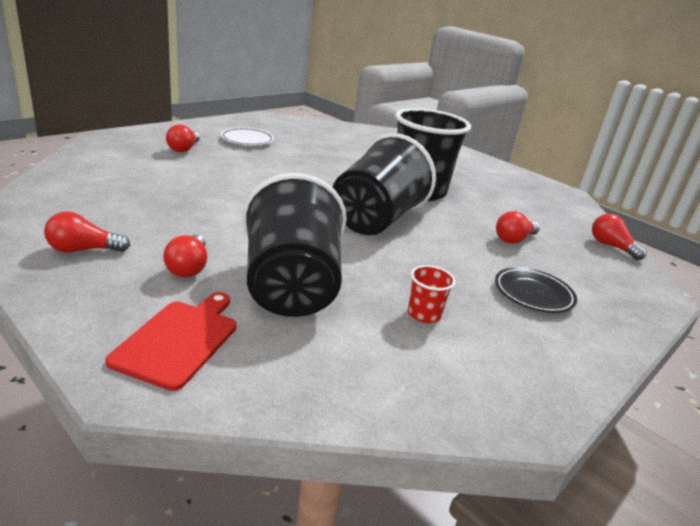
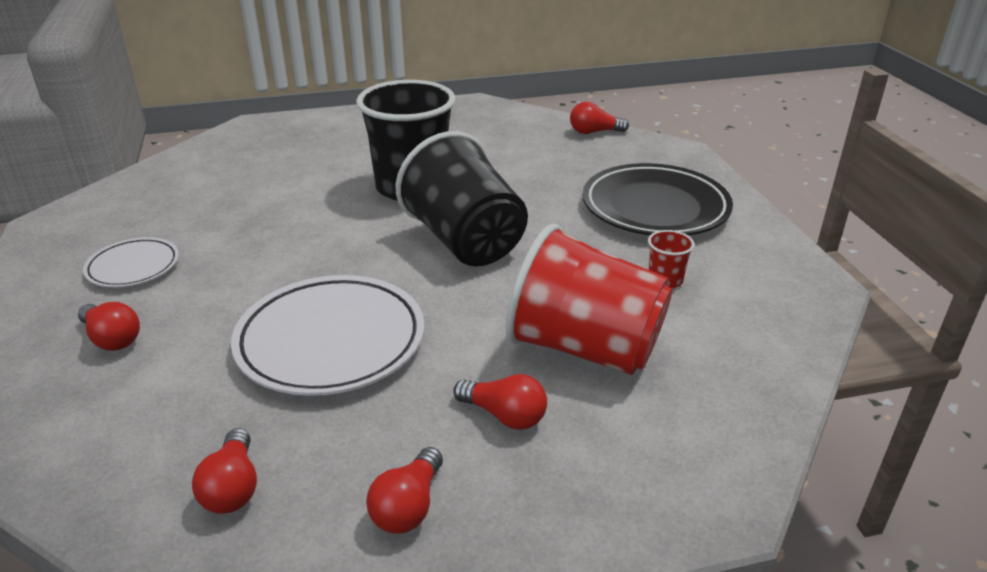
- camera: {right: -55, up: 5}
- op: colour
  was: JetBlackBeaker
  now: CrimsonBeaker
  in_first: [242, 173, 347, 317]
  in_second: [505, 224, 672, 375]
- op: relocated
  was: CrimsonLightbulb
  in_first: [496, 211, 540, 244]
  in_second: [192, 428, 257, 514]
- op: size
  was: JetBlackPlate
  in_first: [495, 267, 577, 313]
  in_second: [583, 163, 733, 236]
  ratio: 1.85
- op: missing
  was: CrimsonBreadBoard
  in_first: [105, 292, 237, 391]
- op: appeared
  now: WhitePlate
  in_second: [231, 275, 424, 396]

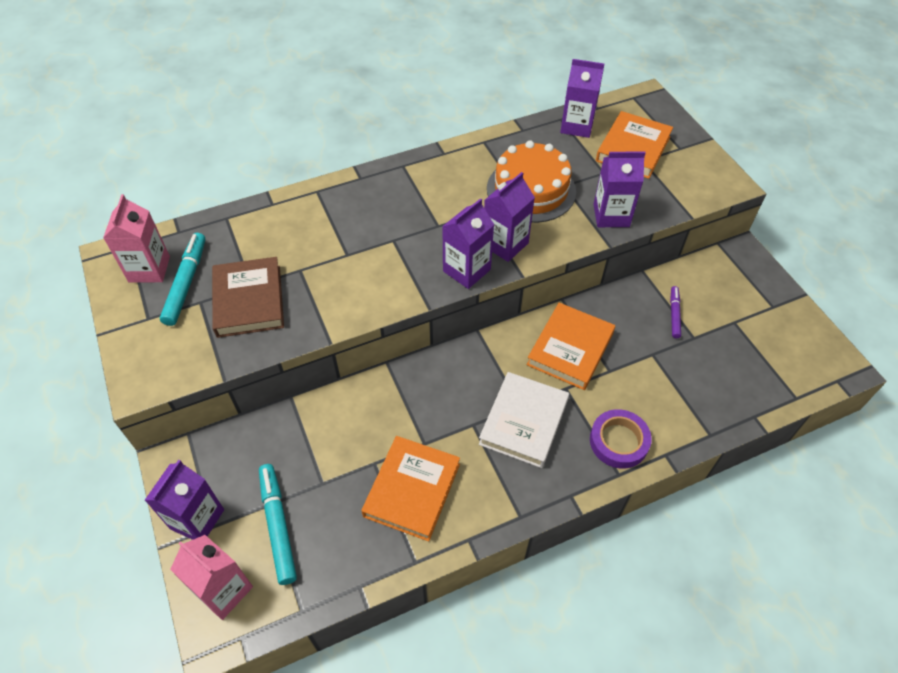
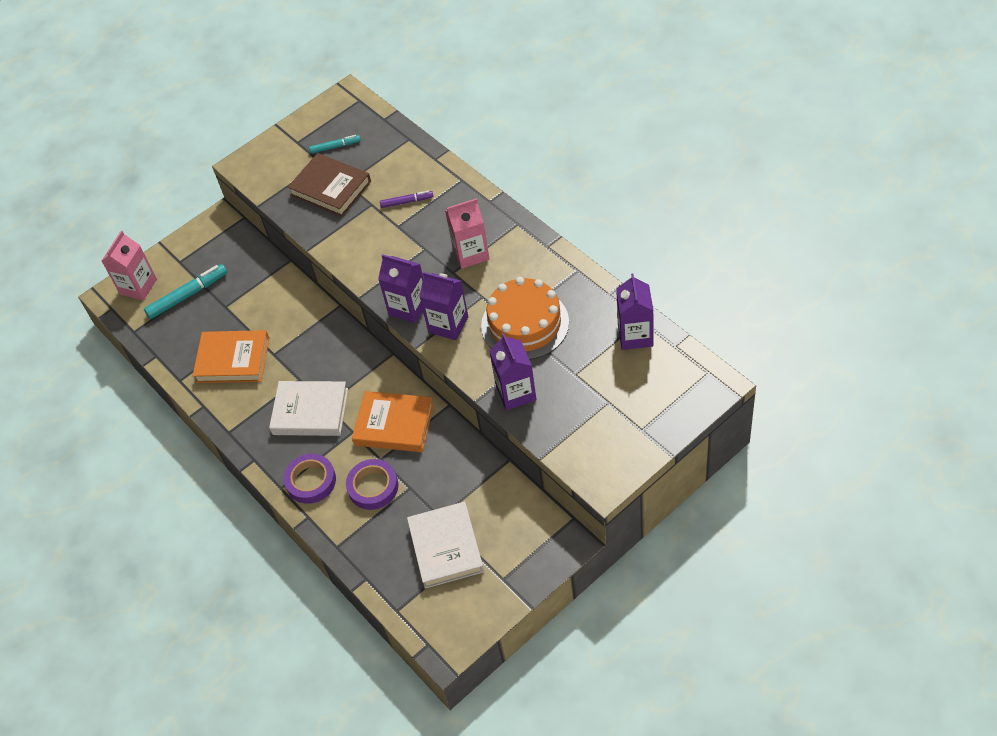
- camera: {right: 80, up: 0}
- op: missing
  was: BrightOrangeBook
  in_first: [596, 111, 673, 179]
- op: relocated
  was: RosyJuiceCarton
  in_first: [103, 194, 170, 283]
  in_second: [445, 198, 490, 269]
- op: size
  was: TurquoiseMarker
  in_first: [160, 233, 206, 326]
  in_second: [309, 135, 361, 154]
  ratio: 0.59
- op: spun
  was: RussetBook
  in_first: [212, 257, 284, 338]
  in_second: [288, 153, 371, 217]
  clockwise: 60
- op: relocated
  was: PurpleMarker
  in_first: [670, 286, 681, 338]
  in_second: [380, 191, 433, 208]
- op: missing
  was: PurpleJuiceCarton
  in_first: [145, 460, 224, 540]
- op: appeared
  now: PurpleTape
  in_second: [346, 459, 398, 510]
- op: appeared
  now: WhiteBook
  in_second: [407, 502, 484, 589]

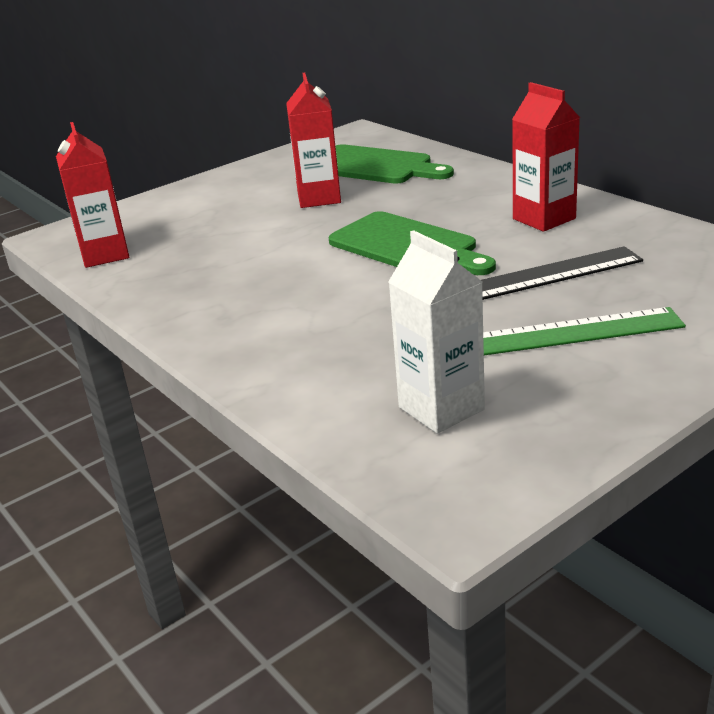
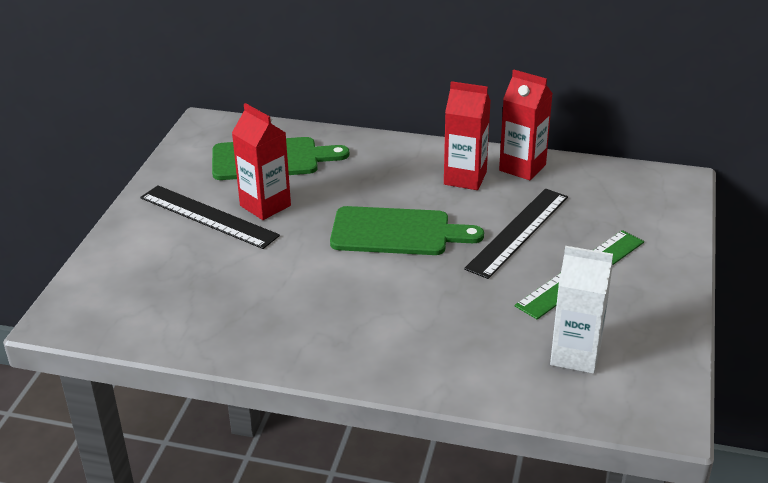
- camera: {right: -40, up: 5}
- op: relocated
  was: CrimsonJuiceCarton
  in_first: [56, 122, 129, 268]
  in_second: [499, 70, 553, 180]
- op: appeared
  now: JetBlackRuler
  in_second: [140, 185, 280, 249]

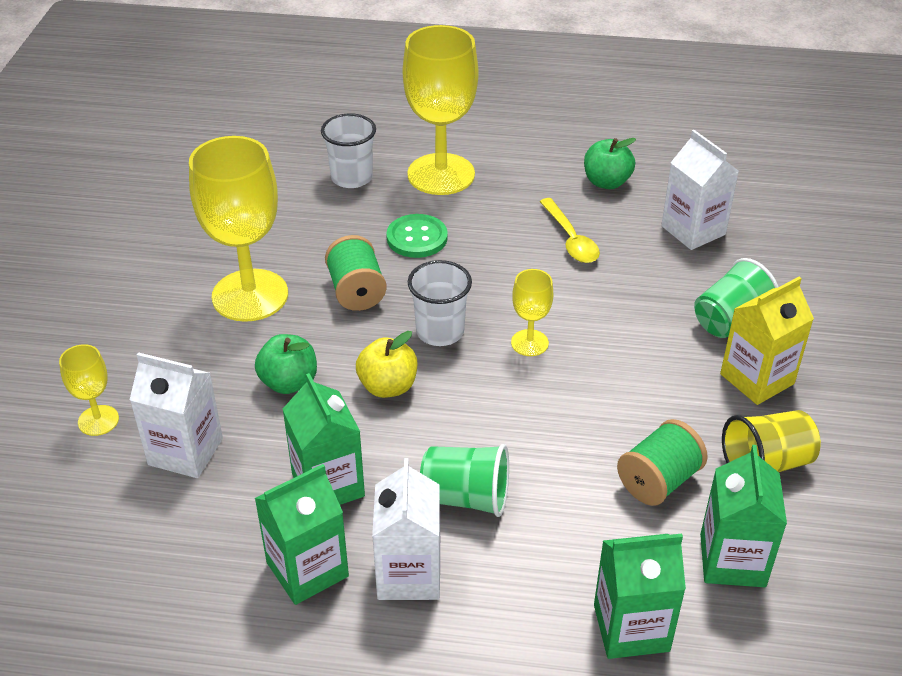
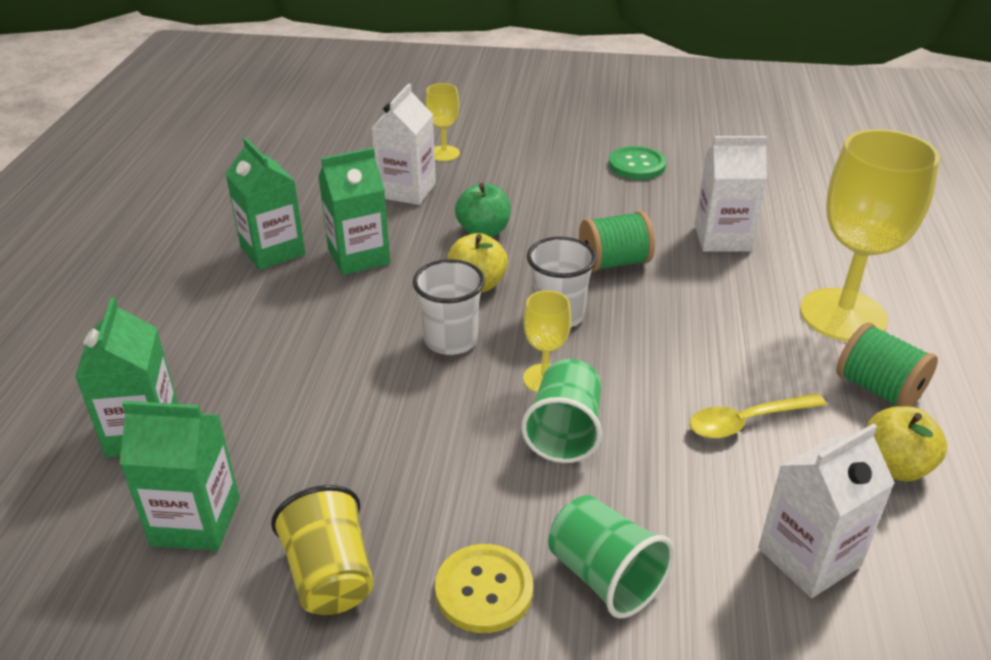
- camera: {right: 90, up: -5}
- op: relocated
  was: WhiteBeaker
  in_first: [321, 113, 376, 188]
  in_second: [413, 259, 485, 355]
- op: missing
  was: YellowChalice
  in_first: [189, 136, 288, 322]
- op: colour
  was: EmeraldAppleFruit
  now: YellowAppleFruit
  in_first: [584, 138, 636, 189]
  in_second: [867, 406, 947, 481]
- op: relocated
  was: EmeraldButton
  in_first: [386, 214, 448, 258]
  in_second: [609, 146, 666, 180]
- op: exchanged
  was: YellowJuiceCarton
  now: YellowButton
  in_first: [720, 277, 814, 405]
  in_second: [435, 544, 533, 633]
- op: relocated
  was: EmeraldReelOfThread
  in_first: [617, 419, 708, 506]
  in_second: [836, 323, 938, 407]
- op: relocated
  was: EmeraldBeaker
  in_first: [420, 444, 509, 517]
  in_second: [521, 359, 602, 463]
- op: relocated
  was: WhiteJuiceCarton
  in_first: [372, 458, 440, 600]
  in_second: [695, 136, 767, 252]

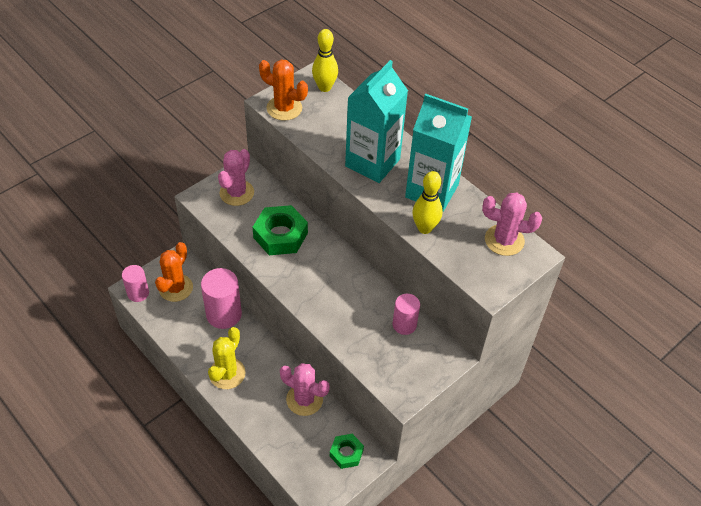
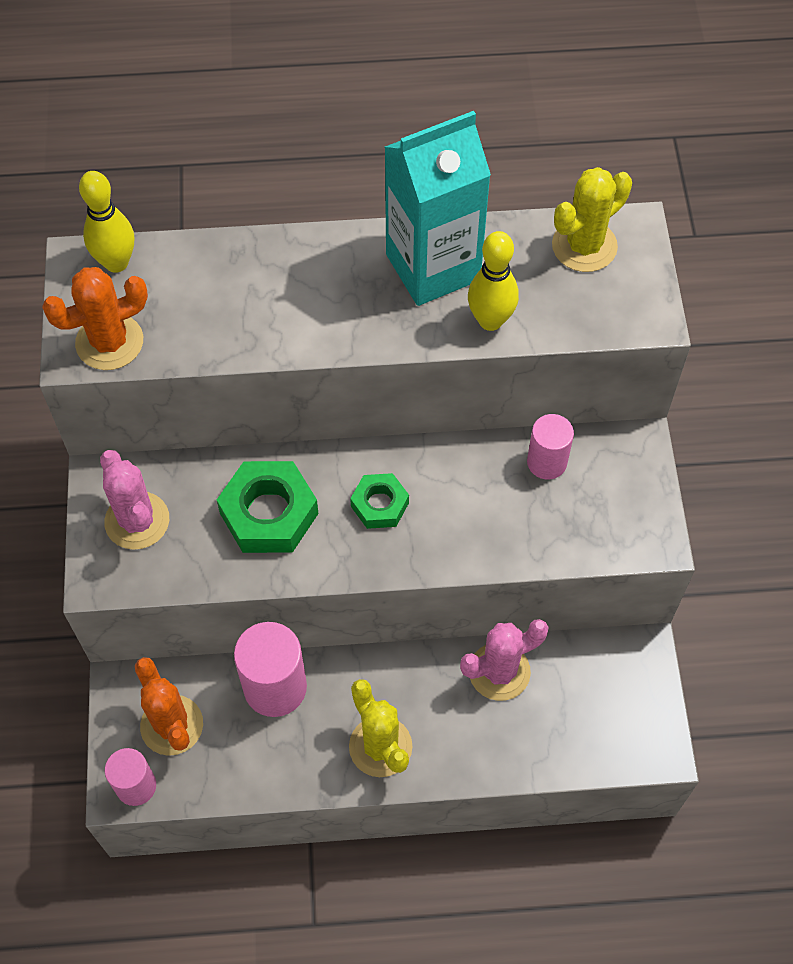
- camera: {right: -50, up: 10}
- op: missing
  was: TurquoiseJuiceCarton
  in_first: [345, 60, 408, 183]
- op: colour
  was: RosySaguaroCactus
  now: YellowSaguaroCactus
  in_first: [482, 192, 542, 256]
  in_second: [552, 167, 632, 272]
- op: relocated
  was: EmeraldHexagonNut
  in_first: [330, 434, 364, 469]
  in_second: [350, 473, 409, 529]

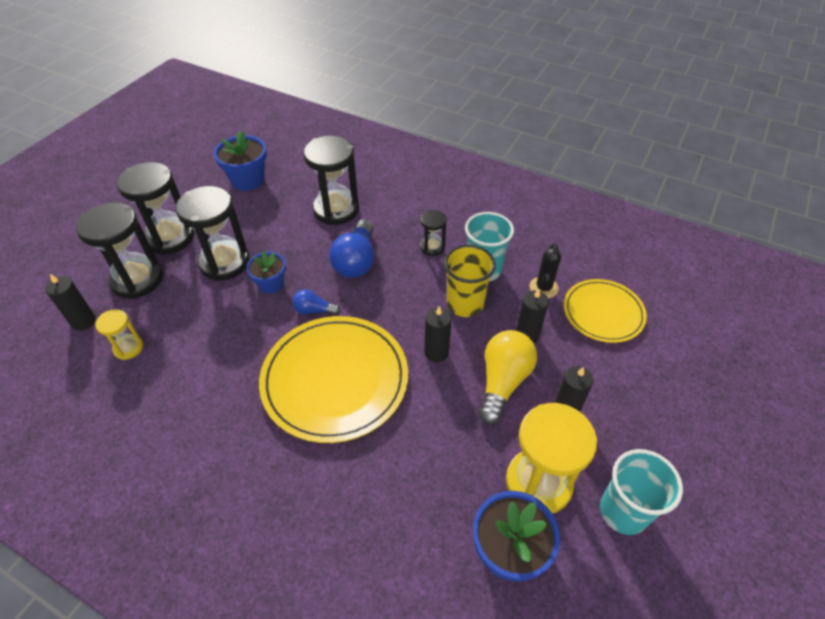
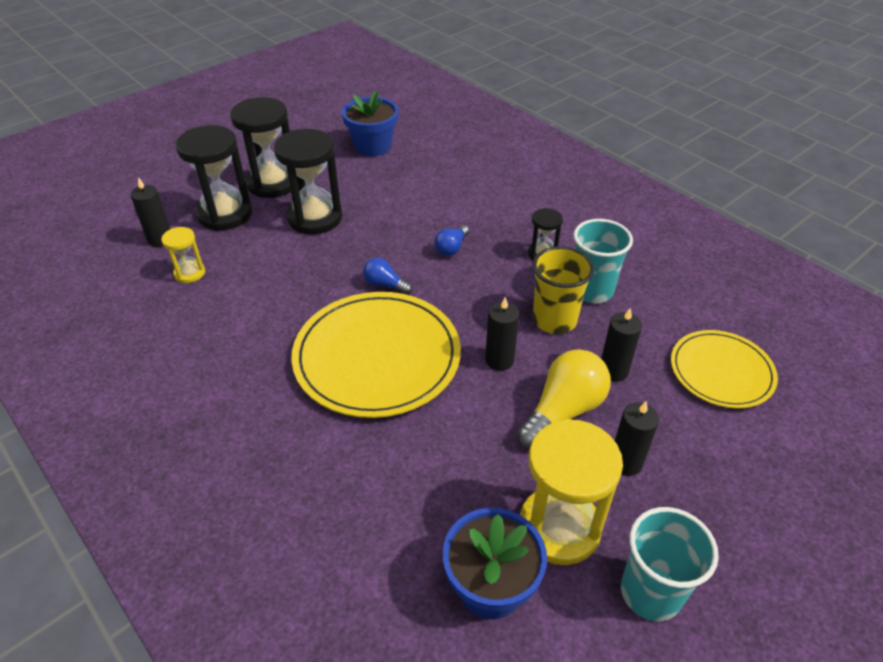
- camera: {right: 20, up: -5}
- op: missing
  was: JetBlackSandglass
  in_first: [303, 135, 359, 225]
- op: size
  was: RoyalBlueLightbulb
  in_first: [329, 219, 374, 278]
  in_second: [434, 225, 469, 256]
  ratio: 0.54
- op: missing
  was: JetBlackSaguaroCactus
  in_first: [529, 244, 561, 298]
- op: missing
  was: RoyalBluePlantPot
  in_first: [246, 251, 286, 294]

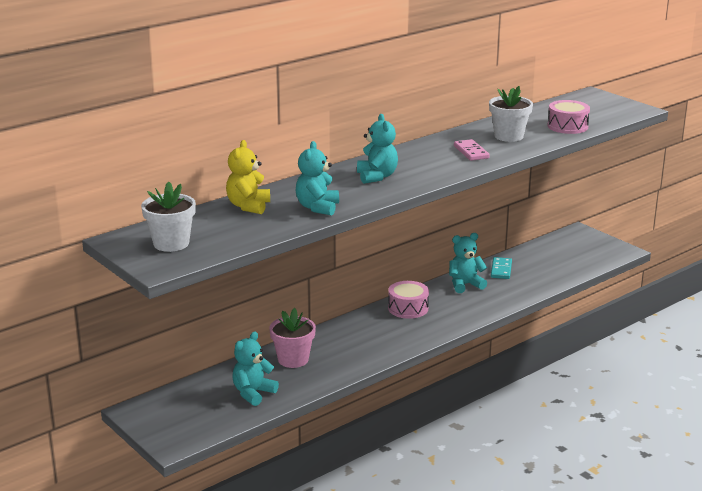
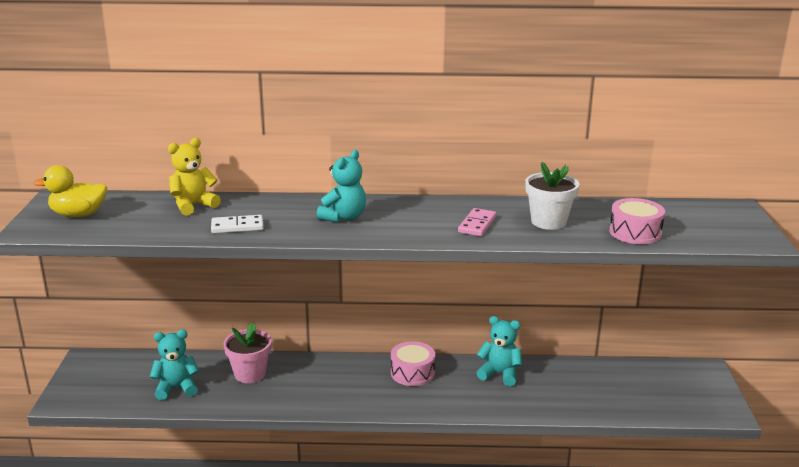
- camera: {right: 40, up: 0}
- op: exchanged
  was: TurquoiseStuffedBear
  now: WhiteDomino
  in_first: [296, 141, 339, 216]
  in_second: [211, 215, 264, 233]
- op: exchanged
  was: WhitePlantPot
  now: YellowToyDuck
  in_first: [141, 182, 196, 252]
  in_second: [33, 165, 107, 217]
- op: missing
  was: TurquoiseDomino
  in_first: [491, 257, 512, 279]

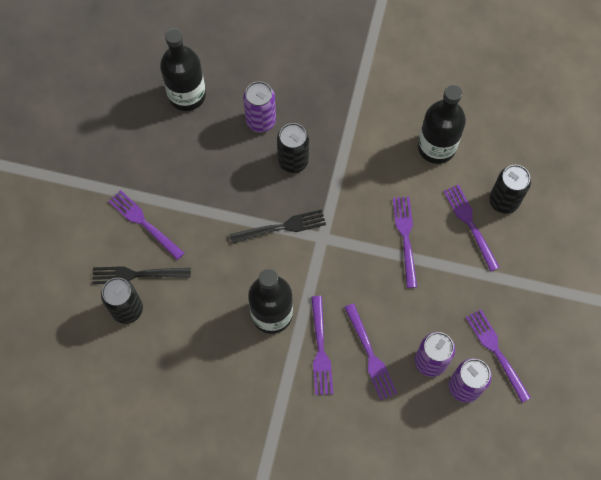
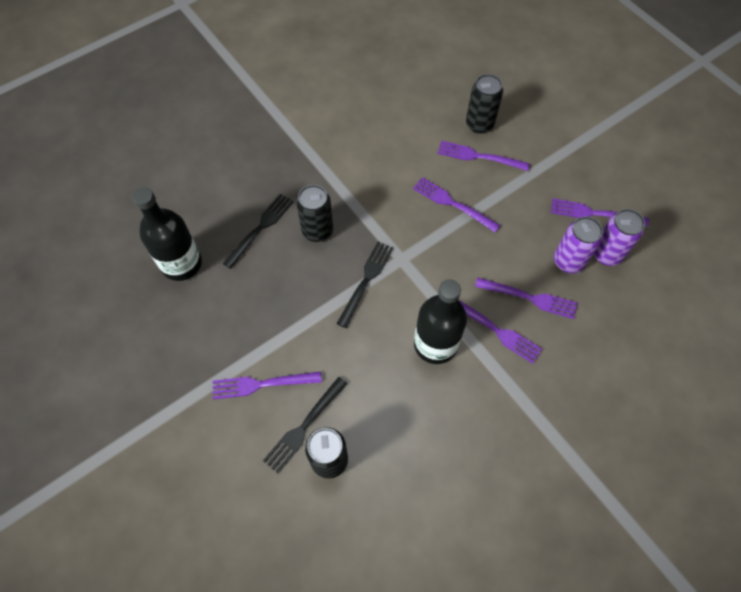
- camera: {right: -50, up: -5}
- op: exchanged
  was: PurpleTin
  now: JetBlackDinnerFork
  in_first: [243, 81, 276, 132]
  in_second: [222, 193, 294, 269]
- op: missing
  was: JetBlackBottle
  in_first: [418, 85, 466, 164]

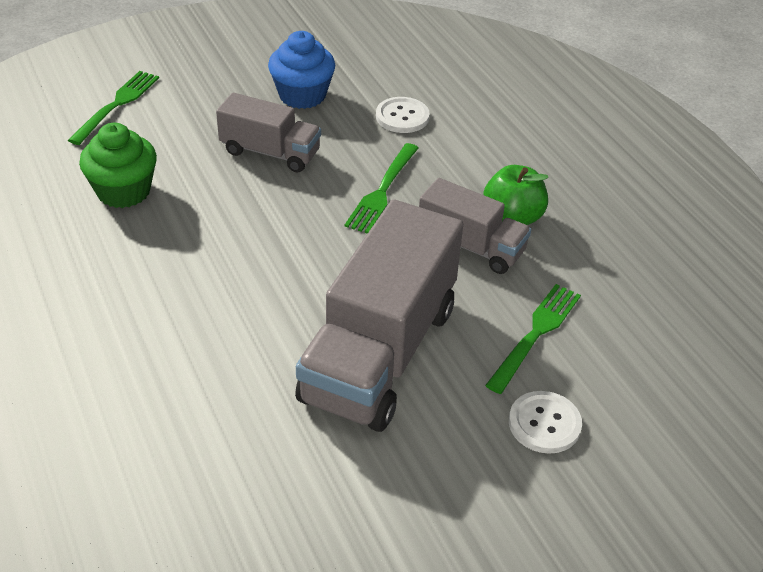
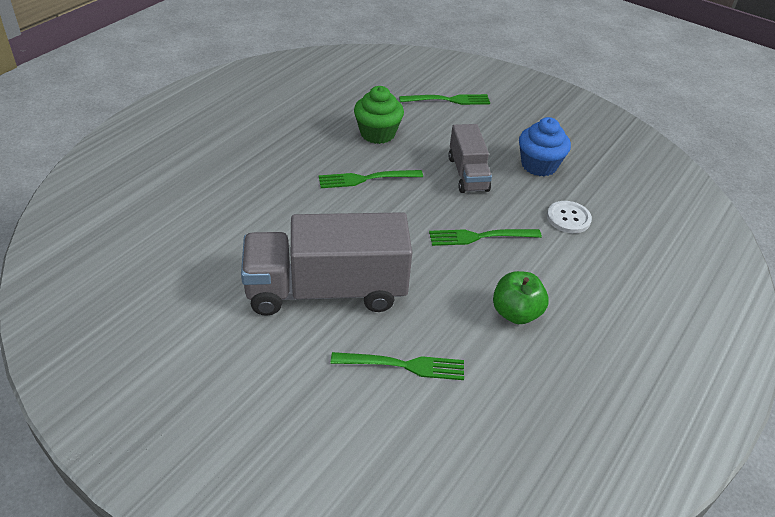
- camera: {right: 60, up: 0}
- op: missing
  was: GrayToyTruck
  in_first: [419, 178, 531, 274]
- op: missing
  was: WhiteButton
  in_first: [509, 391, 582, 454]
- op: appeared
  now: EmeraldDinnerFork
  in_second: [319, 170, 423, 188]

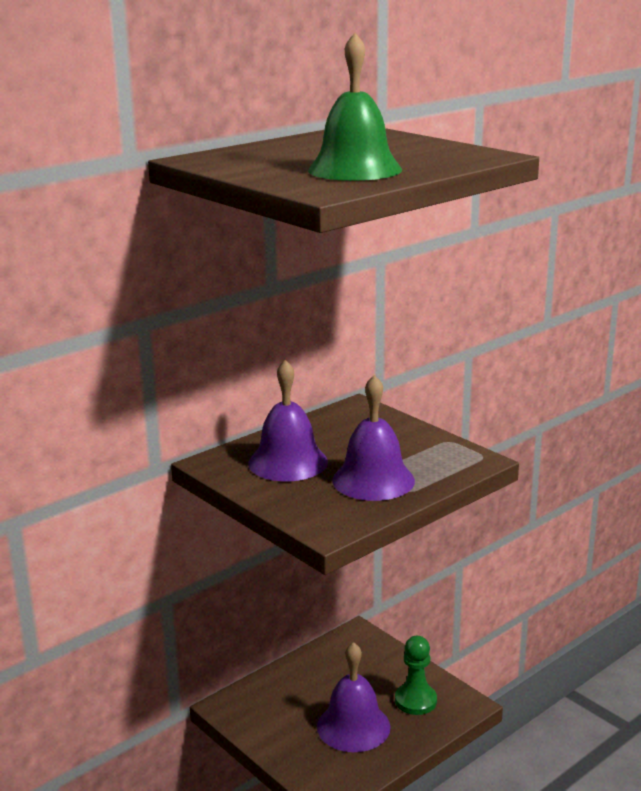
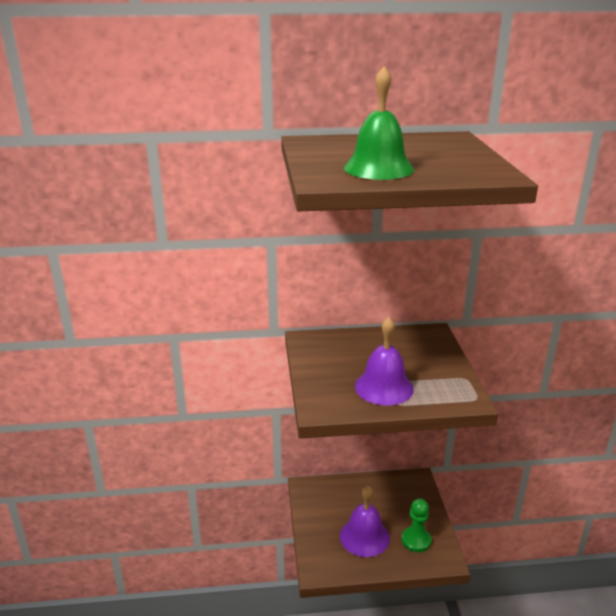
- camera: {right: 35, up: 5}
- op: missing
  was: PurpleHandBell
  in_first: [248, 360, 328, 481]

